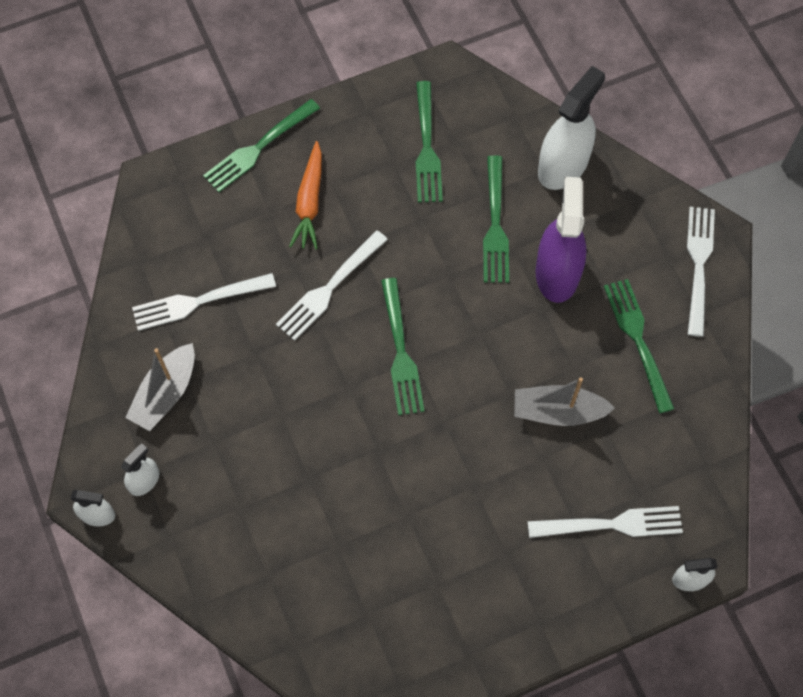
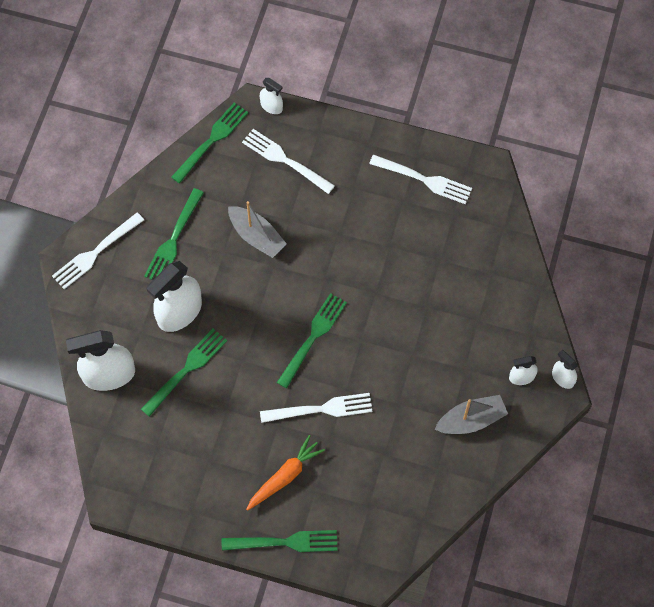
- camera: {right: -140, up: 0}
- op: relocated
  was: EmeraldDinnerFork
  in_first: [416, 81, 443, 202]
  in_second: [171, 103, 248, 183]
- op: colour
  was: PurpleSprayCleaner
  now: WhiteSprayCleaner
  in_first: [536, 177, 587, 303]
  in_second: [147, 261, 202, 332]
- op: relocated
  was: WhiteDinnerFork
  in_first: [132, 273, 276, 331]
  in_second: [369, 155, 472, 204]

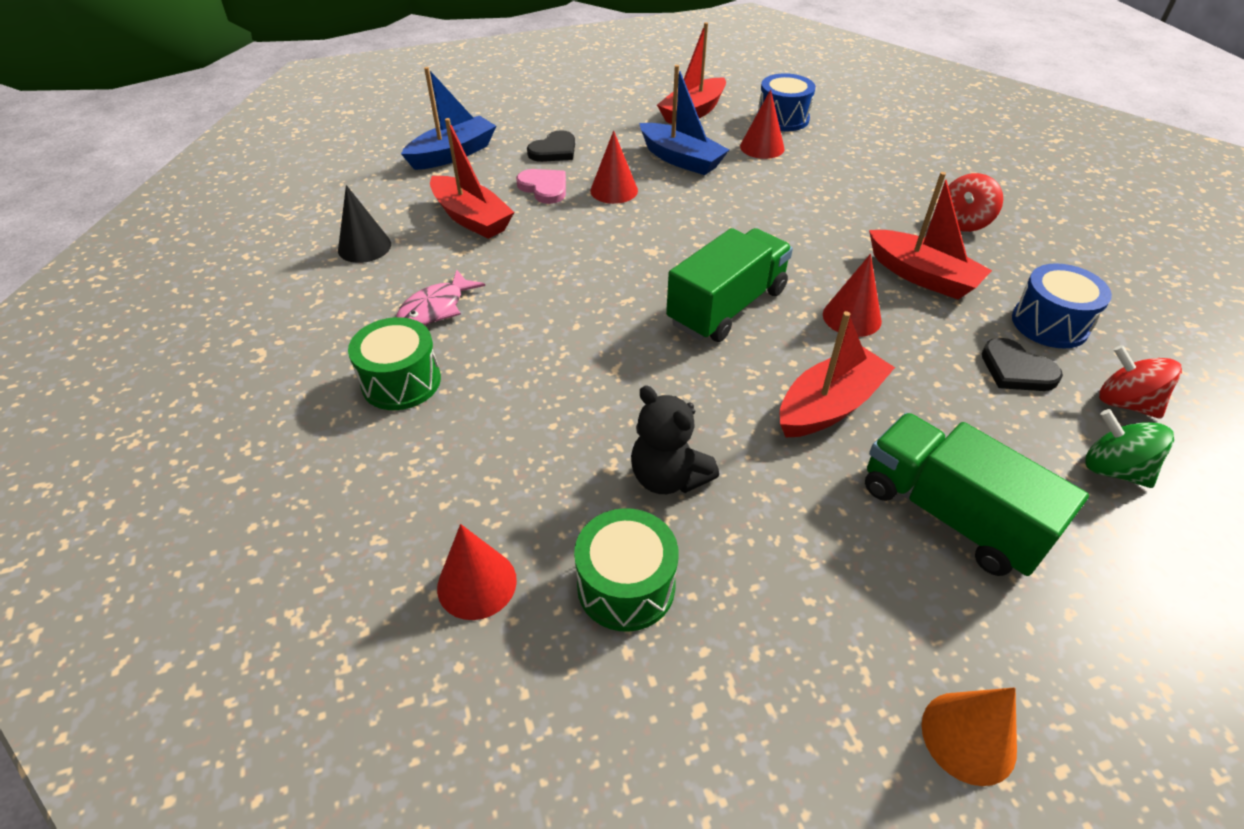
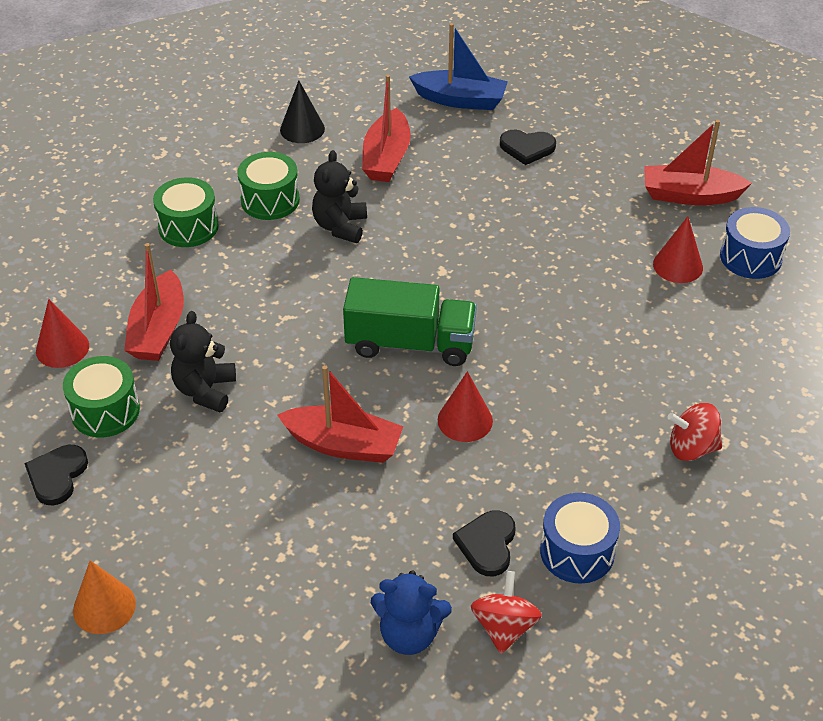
- camera: {right: 55, up: 0}
- op: missing
  was: RoyalBlueToyBoat
  in_first: [639, 65, 729, 175]
- op: missing
  was: CrimsonConeShape
  in_first: [590, 130, 638, 204]
- op: missing
  was: RosyLoveHeart
  in_first: [516, 169, 566, 204]
- op: relocated
  was: CrimsonToyBoat
  in_first: [869, 172, 992, 300]
  in_second: [124, 243, 184, 361]
- op: exchanged
  was: RosyFishFigure
  now: EmeraldToyDrum
  in_first: [396, 270, 485, 325]
  in_second: [237, 152, 300, 220]
- op: exchanged
  was: EmeraldToyTop
  now: RoyalBlueStuffedBear
  in_first: [1085, 409, 1174, 488]
  in_second: [371, 570, 452, 655]
- op: missing
  was: EmeraldToyTruck
  in_first: [865, 413, 1089, 576]
- op: appeared
  now: JetBlackStuffedBear
  in_second: [312, 150, 367, 243]
- op: appeared
  now: JetBlackLoveHeart
  in_second: [24, 445, 88, 505]

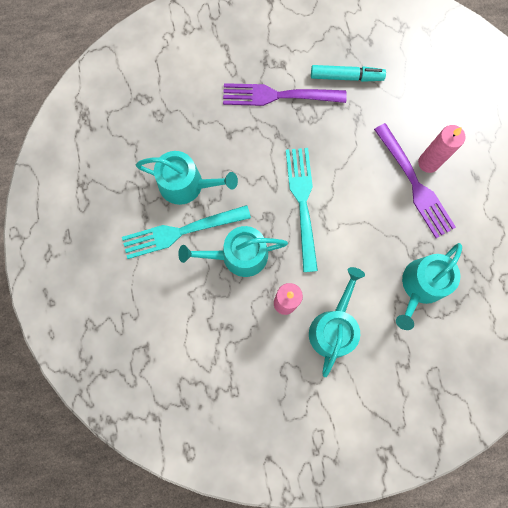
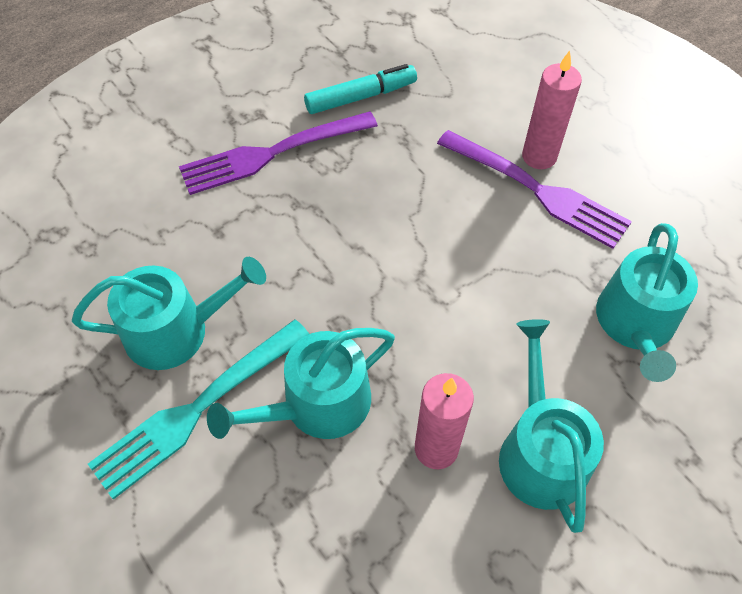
- camera: {right: -25, up: -20}
- op: missing
  was: TurquoiseDinnerFork
  in_first: [286, 148, 318, 272]

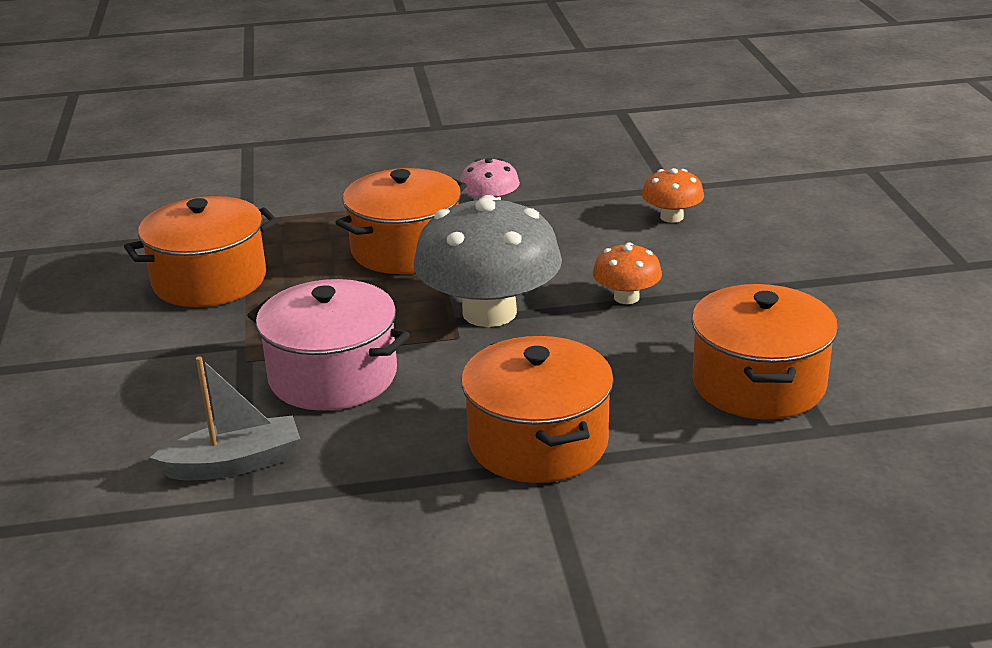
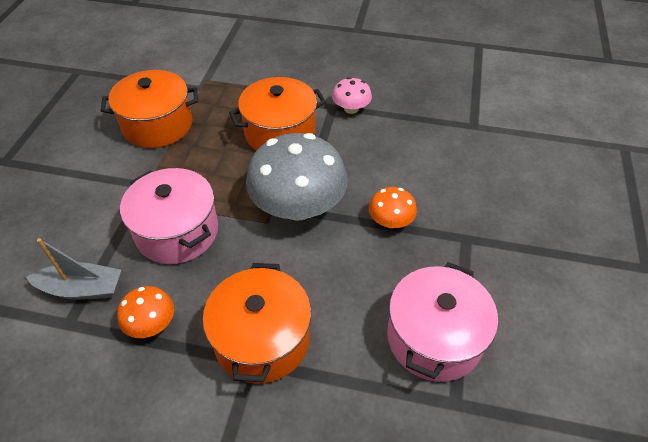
- camera: {right: 20, up: 20}
- op: relocated
  was: BrightOrangeToadstool
  in_first: [642, 168, 704, 223]
  in_second: [117, 286, 174, 338]
- op: colour
  was: BrightOrangePot
  now: RosyPot
  in_first: [692, 284, 838, 420]
  in_second: [387, 262, 498, 382]

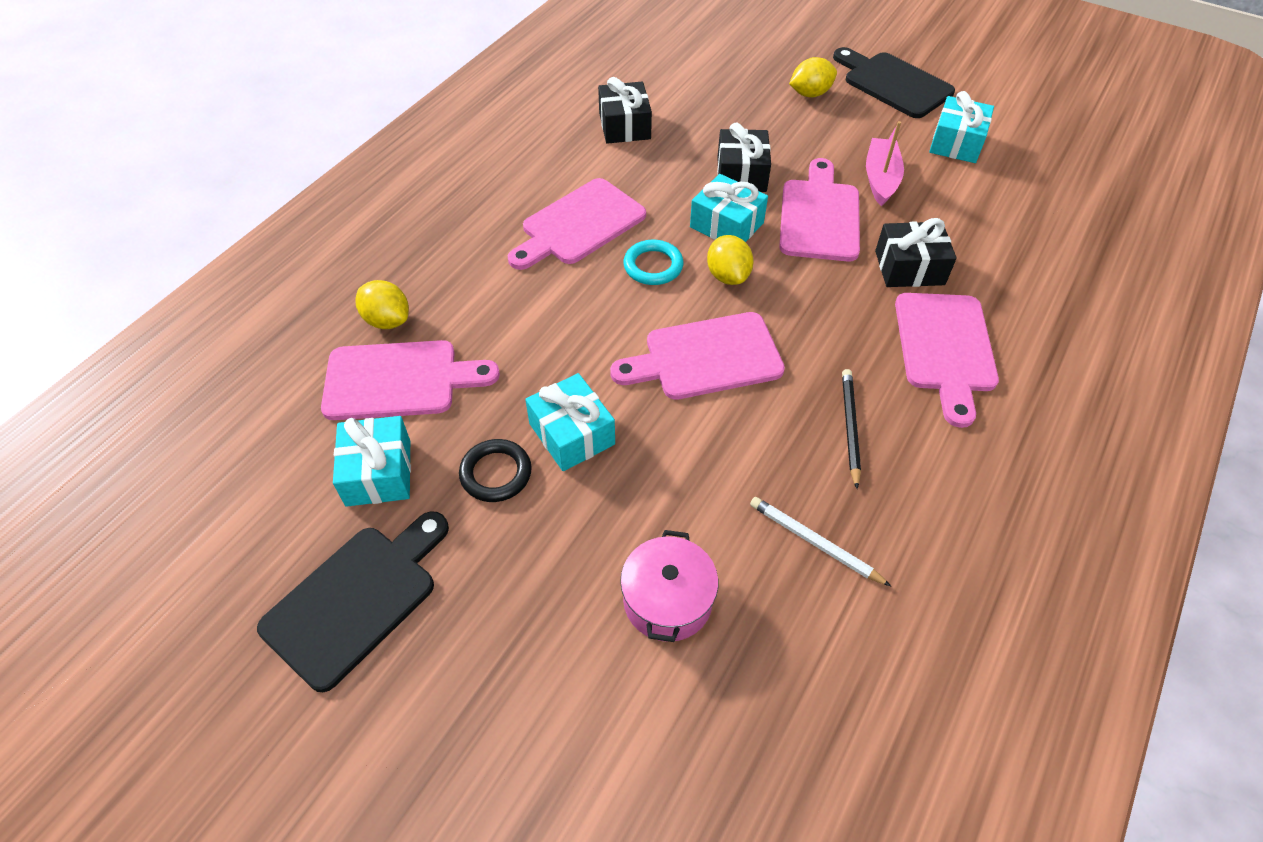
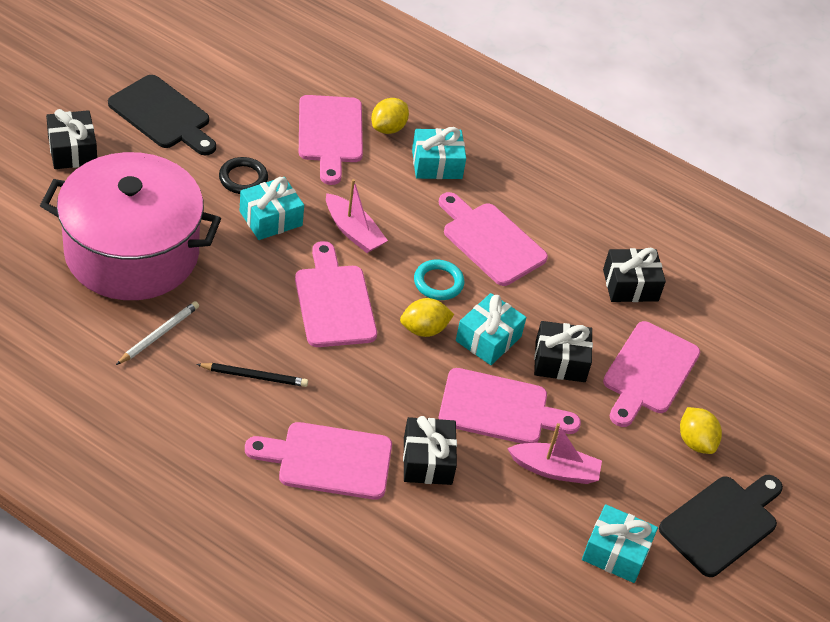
- camera: {right: 85, up: -5}
- op: relocated
  was: TurquoisePresent
  in_first: [333, 416, 411, 507]
  in_second: [412, 127, 466, 179]
- op: size
  was: RosyPot
  in_first: [620, 530, 718, 642]
  in_second: [40, 152, 221, 300]
  ratio: 2.3
- op: appeared
  now: JetBlackPresent
  in_second: [46, 109, 97, 169]
- op: appeared
  now: RosyToyBoat
  in_second: [326, 179, 388, 253]
- op: appeared
  now: RosyBreadBoard
  in_second: [603, 321, 700, 427]

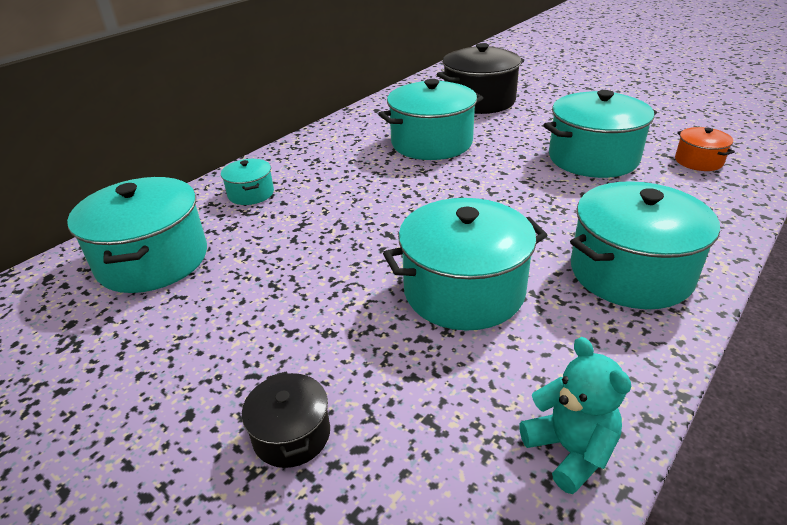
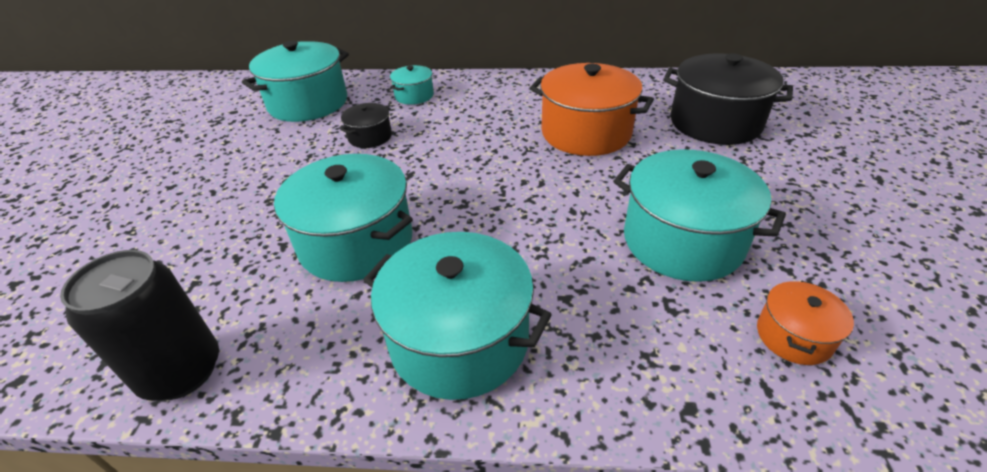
- camera: {right: 55, up: 5}
- op: colour
  was: TurquoisePot
  now: BrightOrangePot
  in_first: [378, 79, 483, 160]
  in_second: [530, 63, 654, 156]
- op: exchanged
  was: TurquoiseStuffedBear
  now: JetBlackTin
  in_first: [519, 337, 631, 494]
  in_second: [60, 250, 219, 401]
- op: relocated
  was: JetBlackPot
  in_first: [242, 371, 330, 468]
  in_second: [340, 103, 392, 148]

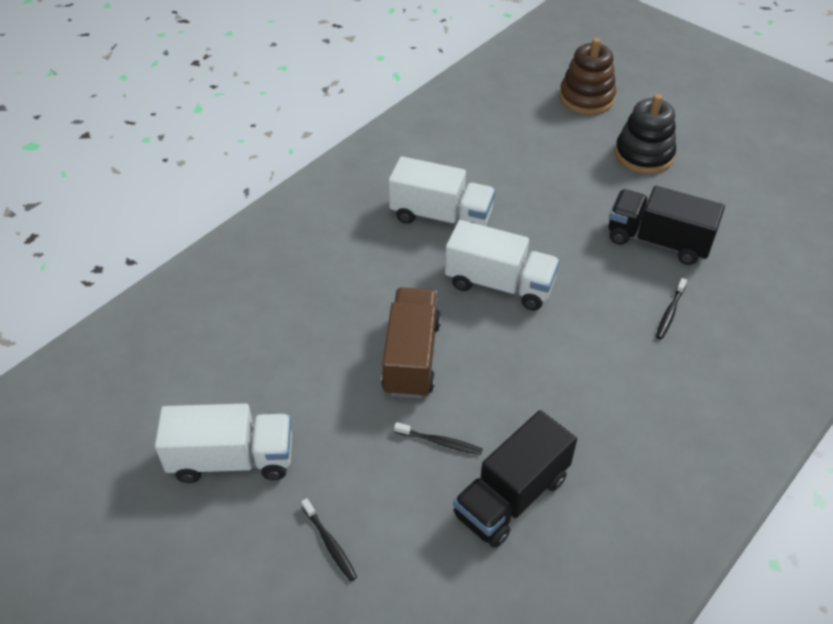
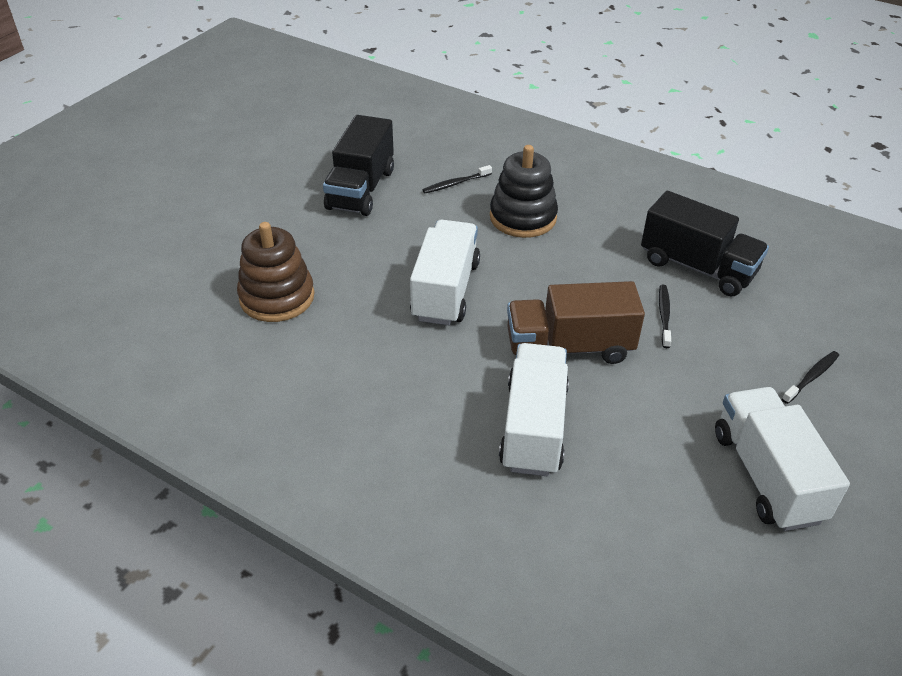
- camera: {right: -100, up: -5}
- op: relocated
  was: RussetStackingRings
  in_first: [559, 38, 616, 115]
  in_second: [237, 222, 315, 322]
- op: relocated
  was: JetBlackStackingRings
  in_first: [615, 94, 676, 174]
  in_second: [490, 145, 558, 238]
- op: relocated
  was: WhiteToyTruck
  in_first: [389, 156, 495, 226]
  in_second: [499, 343, 569, 476]
- op: spun
  was: JetBlackToothBrush
  in_first: [656, 278, 687, 340]
  in_second: [422, 165, 492, 193]
  clockwise: 135

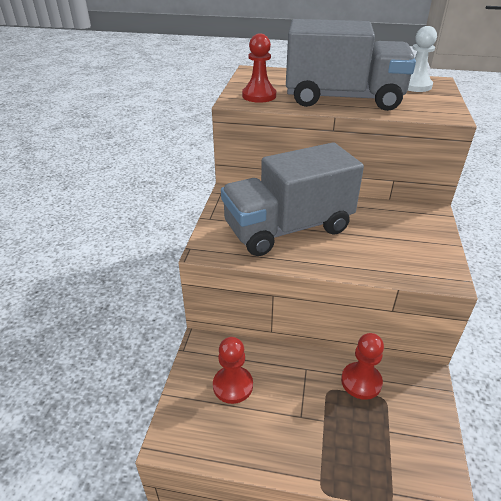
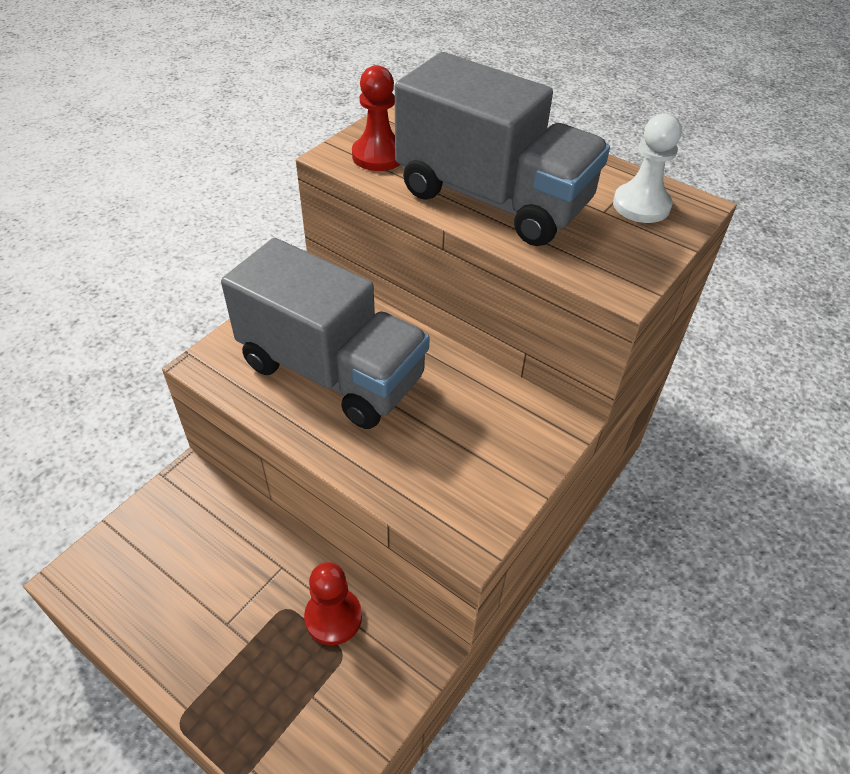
- camera: {right: 25, up: 10}
- op: spun
  was: GrayToyTruck
  in_first: [221, 142, 364, 256]
  in_second: [221, 238, 430, 429]
  clockwise: -150
- op: missing
  was: CrimsonChessPawn
  in_first: [213, 337, 253, 404]

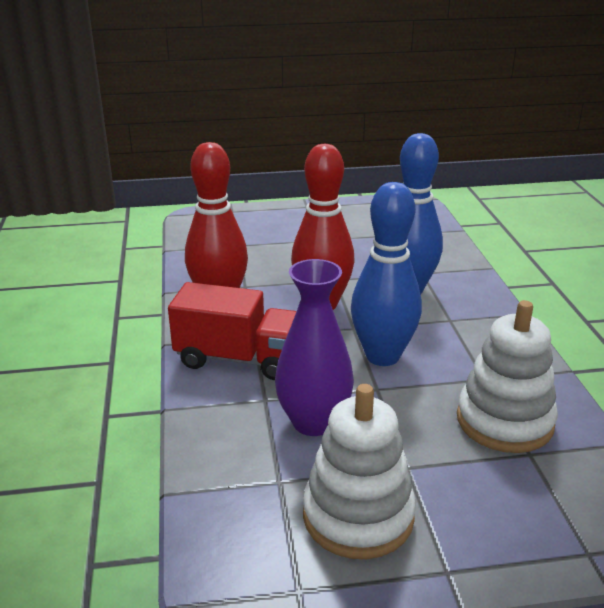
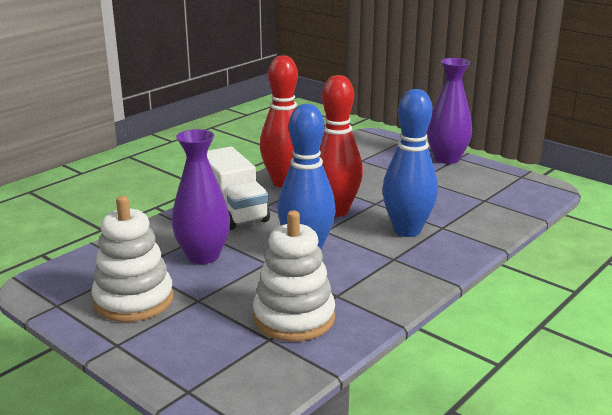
- camera: {right: 50, up: -5}
- op: colour
  was: CrimsonToyTruck
  now: WhiteToyTruck
  in_first: [168, 282, 297, 380]
  in_second: [207, 147, 270, 230]
- op: appeared
  now: PurpleFlowerVase
  in_second: [427, 58, 472, 164]

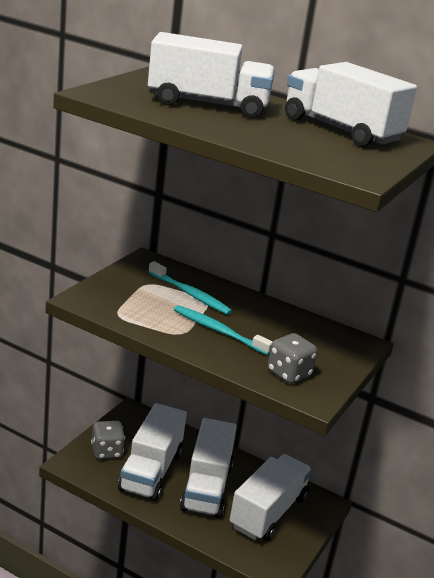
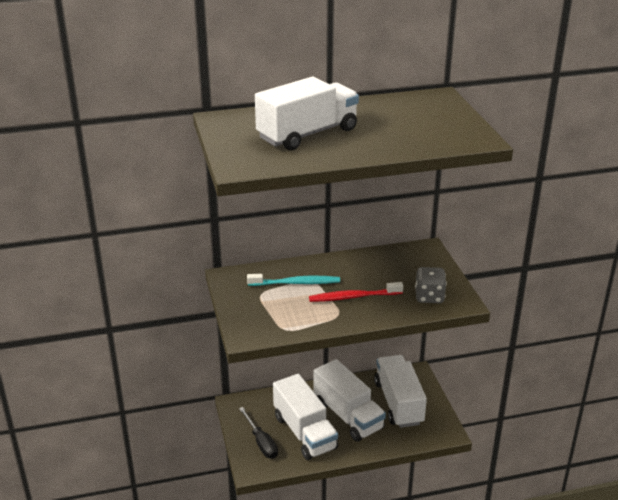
- camera: {right: -40, up: 5}
- op: missing
  was: WhiteToyTruck
  in_first: [285, 62, 417, 147]
- op: colour
  was: TurquoiseToothBrush
  now: CrimsonToothBrush
  in_first: [174, 305, 273, 355]
  in_second: [309, 282, 403, 302]
- op: exchanged
  was: GrayDice
  now: JetBlackFlatScrewdriver
  in_first: [91, 421, 125, 459]
  in_second: [239, 407, 278, 459]

